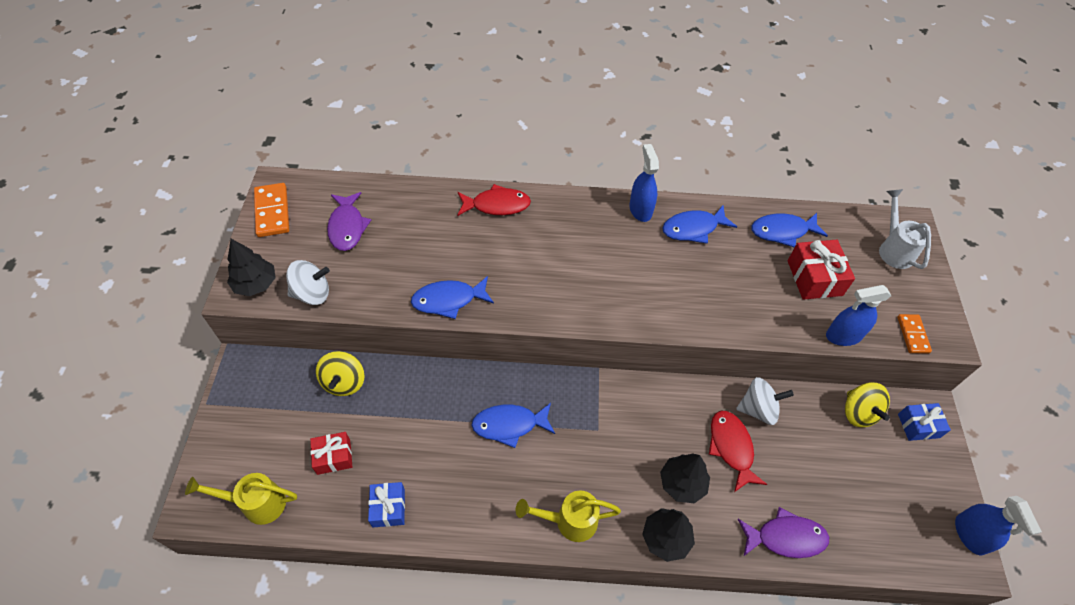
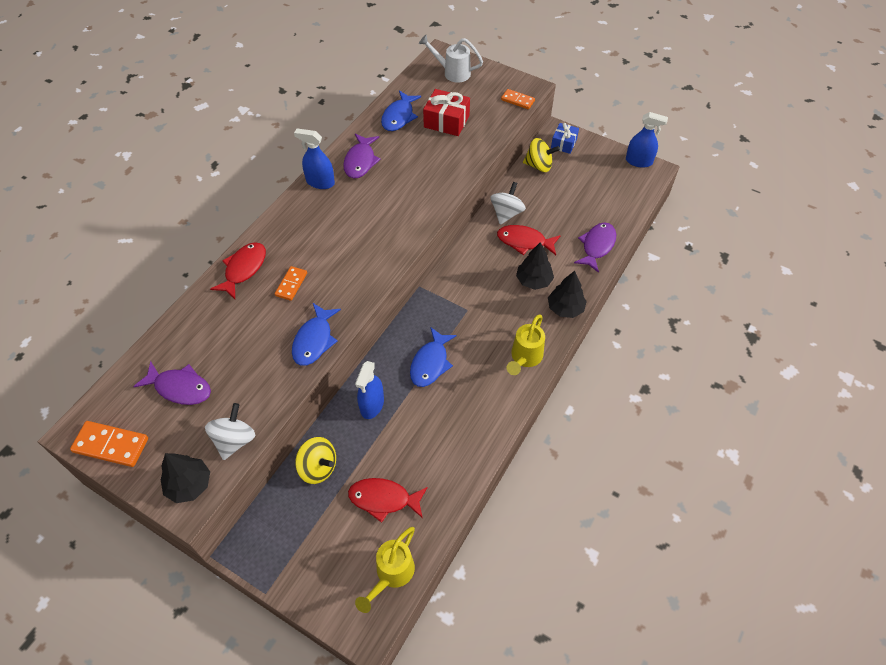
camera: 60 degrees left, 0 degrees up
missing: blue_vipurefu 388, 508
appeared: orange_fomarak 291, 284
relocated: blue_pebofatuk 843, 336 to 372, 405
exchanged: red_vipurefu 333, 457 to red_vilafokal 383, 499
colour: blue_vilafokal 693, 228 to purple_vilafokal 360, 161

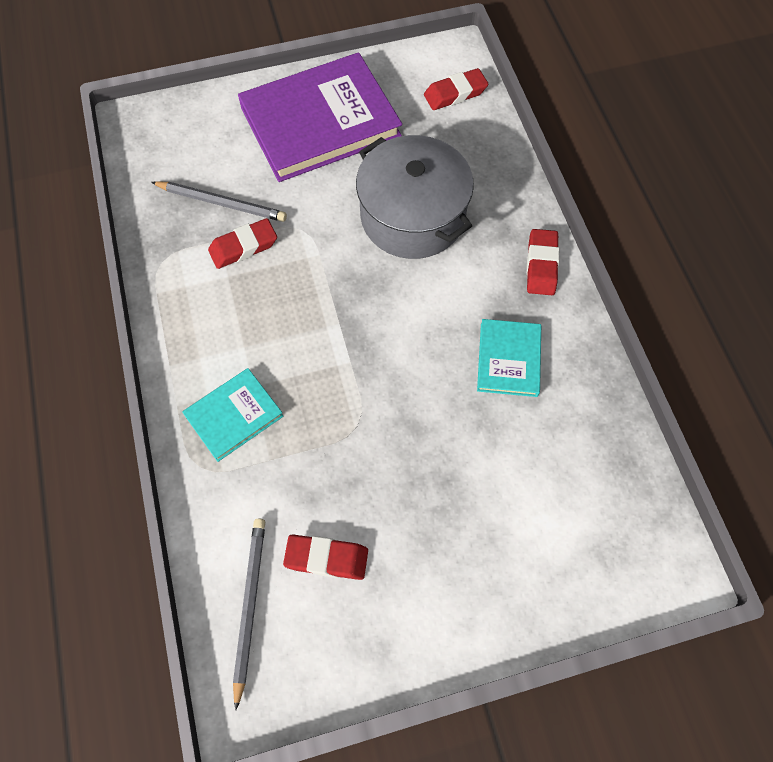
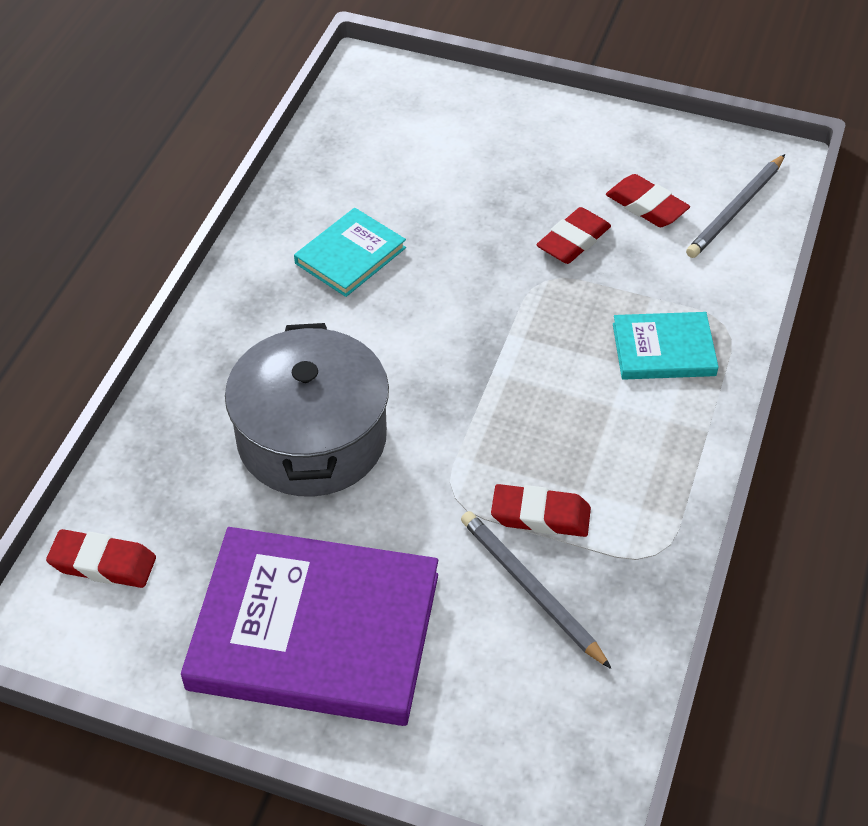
camera: 145 degrees left, 15 degrees down
relocated: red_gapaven 541, 265 to 573, 241

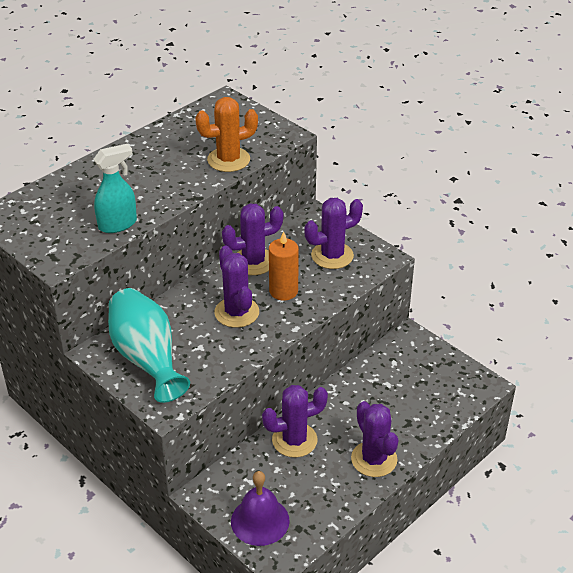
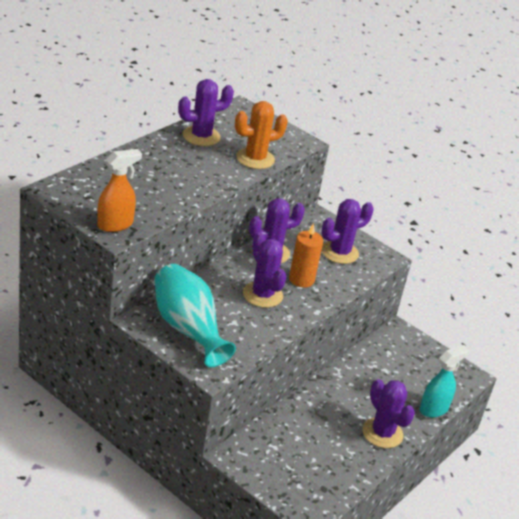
camera: 10 degrees left, 5 degrees down
missing: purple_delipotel 260, 521
appeared: orange_pebofatuk 115, 224
relocated: turquoise_pebofatuk 118, 224 to 434, 409; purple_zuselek 294, 440 to 201, 136

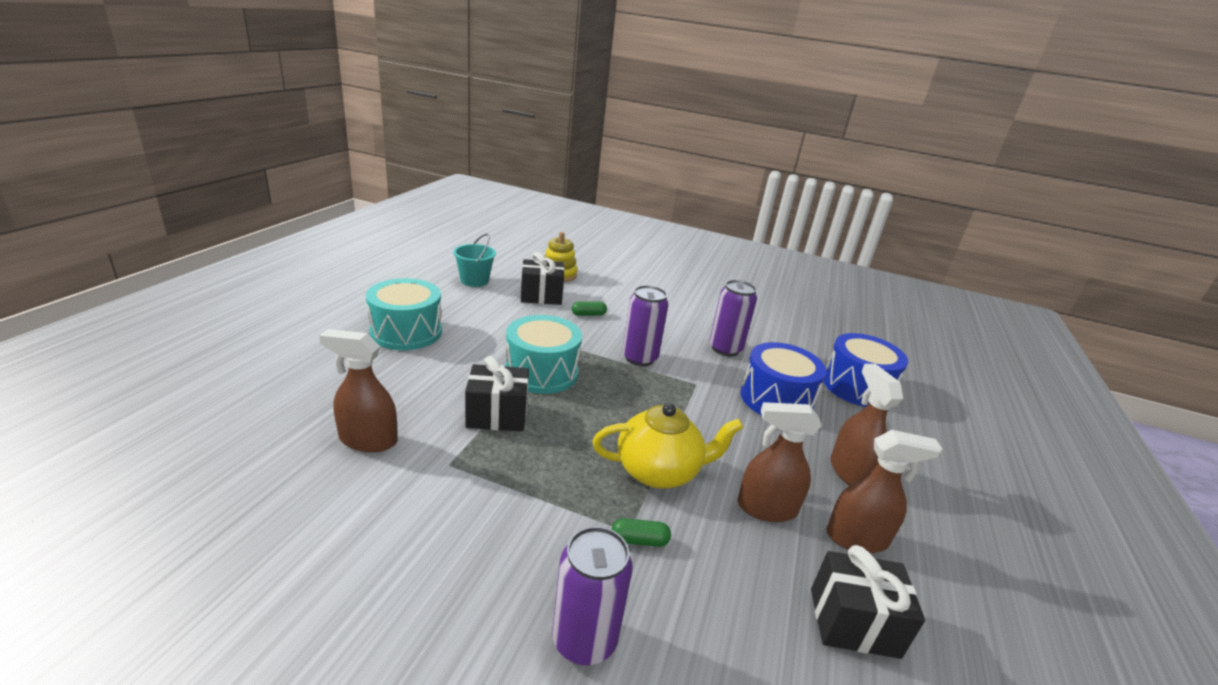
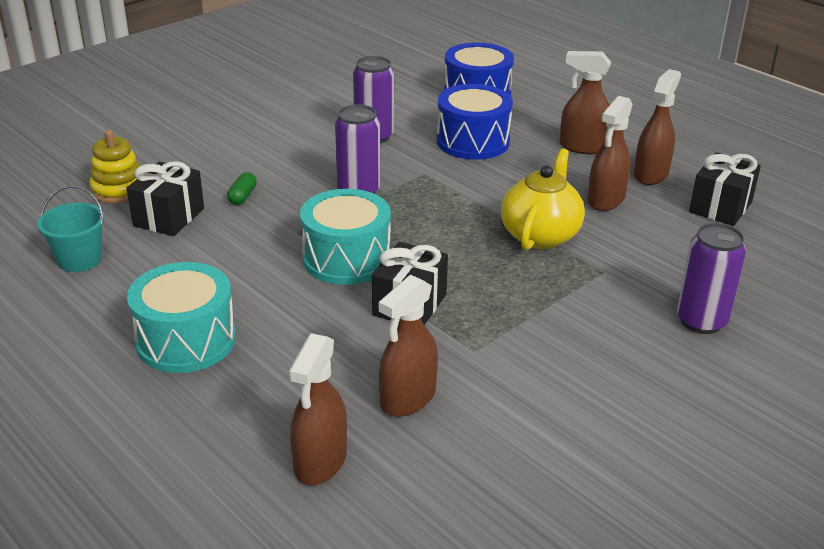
camera: 60 degrees left, 5 degrees up
missing: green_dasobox 639, 540
appeared: brown_pebofatuk 320, 462

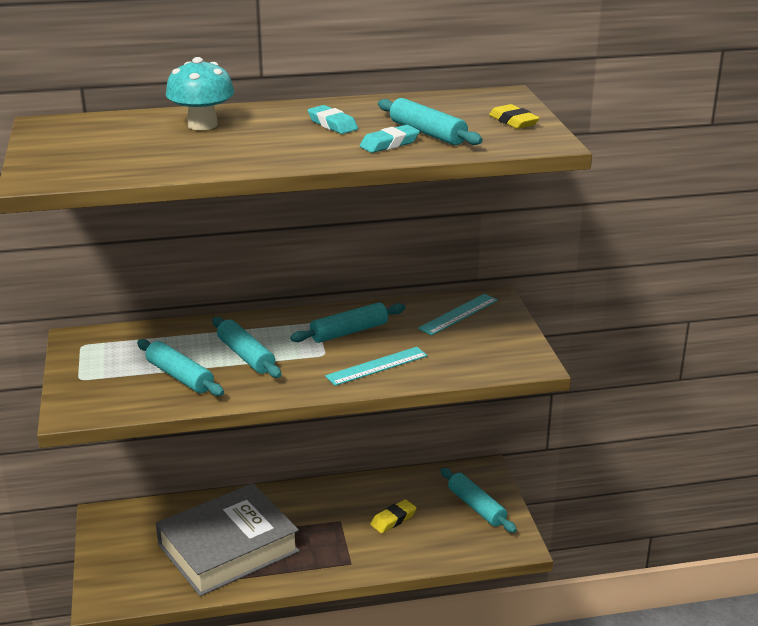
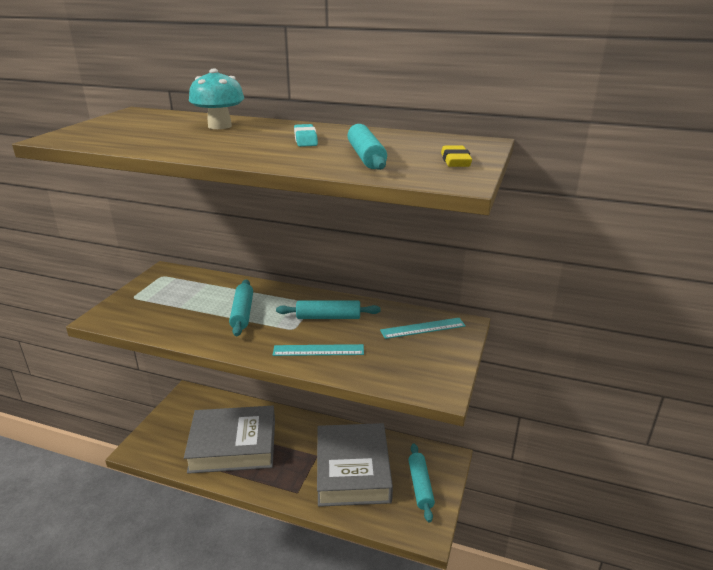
camera: 30 degrees right, 0 degrees up
missing: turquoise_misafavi 180, 376; turquoise_gapaven 389, 144
exchanged: yellow_gapaven 393, 519 to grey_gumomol 353, 470

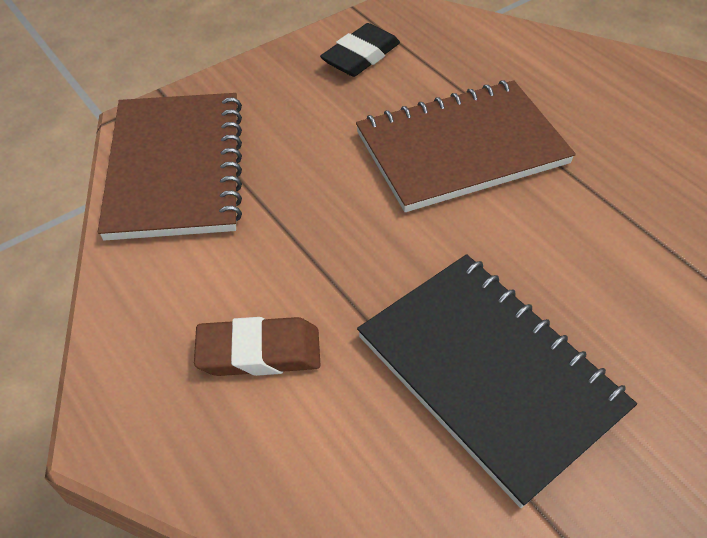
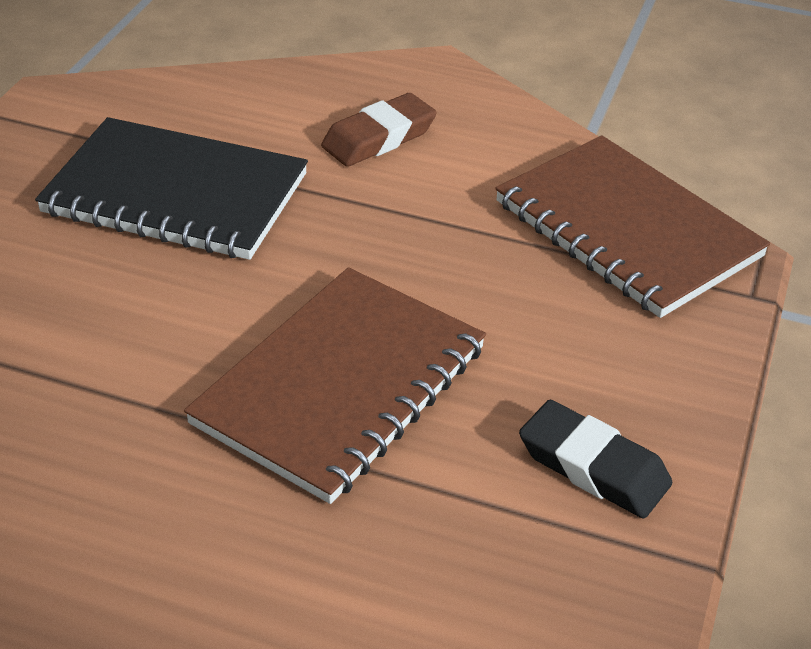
camera: 145 degrees right, 10 degrees down
spun: black_gapaven 361, 56 = 593, 467 60 degrees counterclockwise

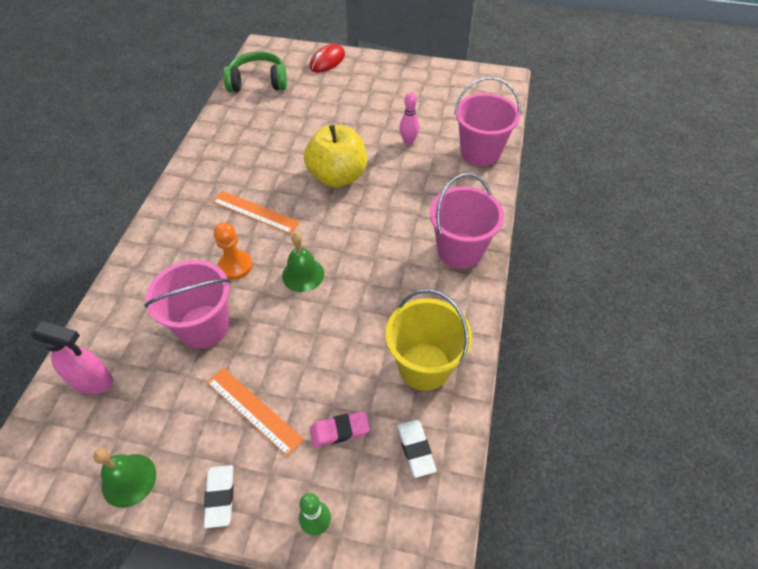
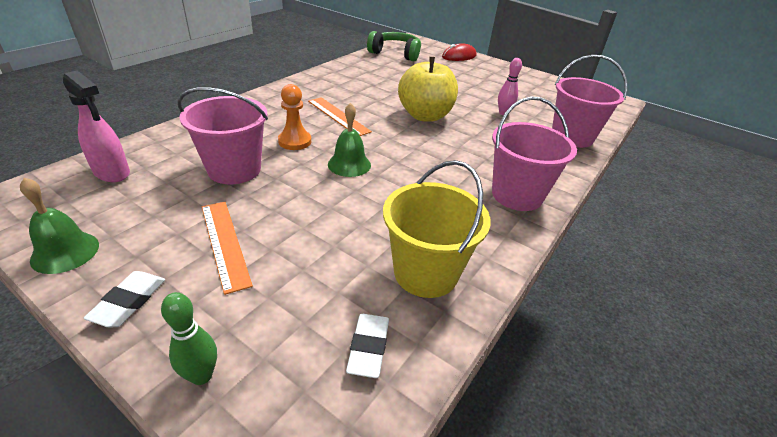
camera: 20 degrees right, 15 degrees down
missing: pink_gapaven 339, 430

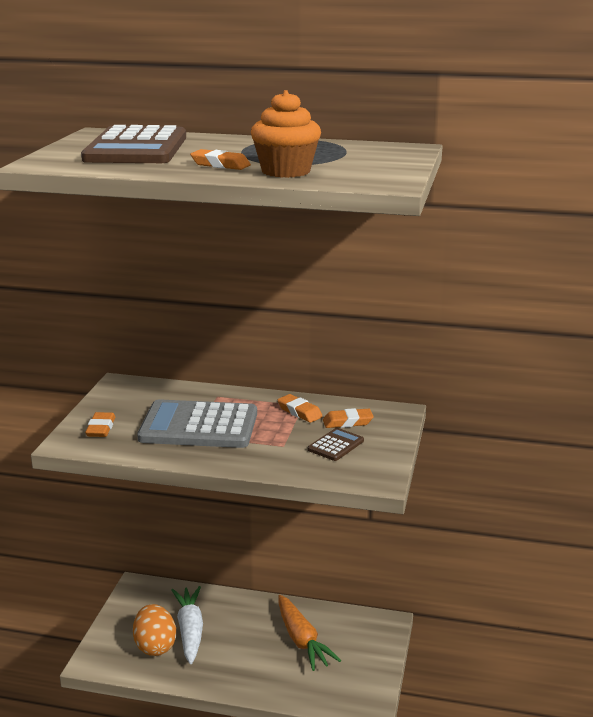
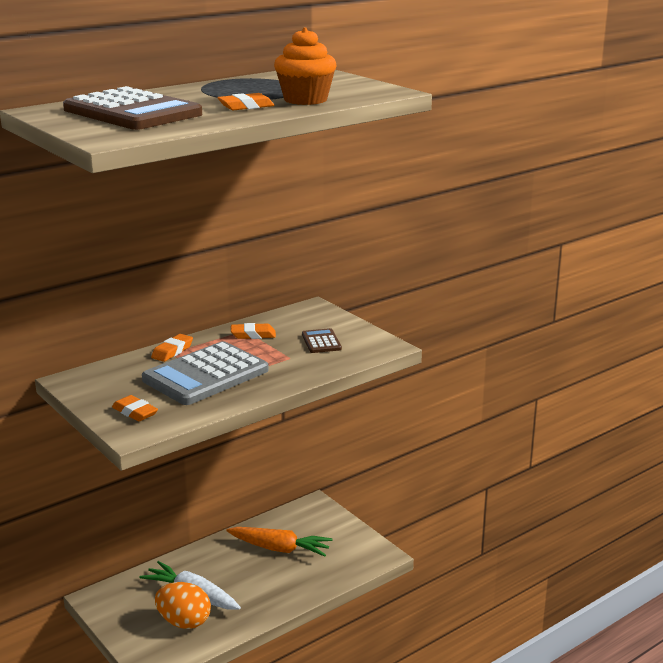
camera: 50 degrees left, 0 degrees up
relocated: orange_gapaven 347, 422 to 172, 351

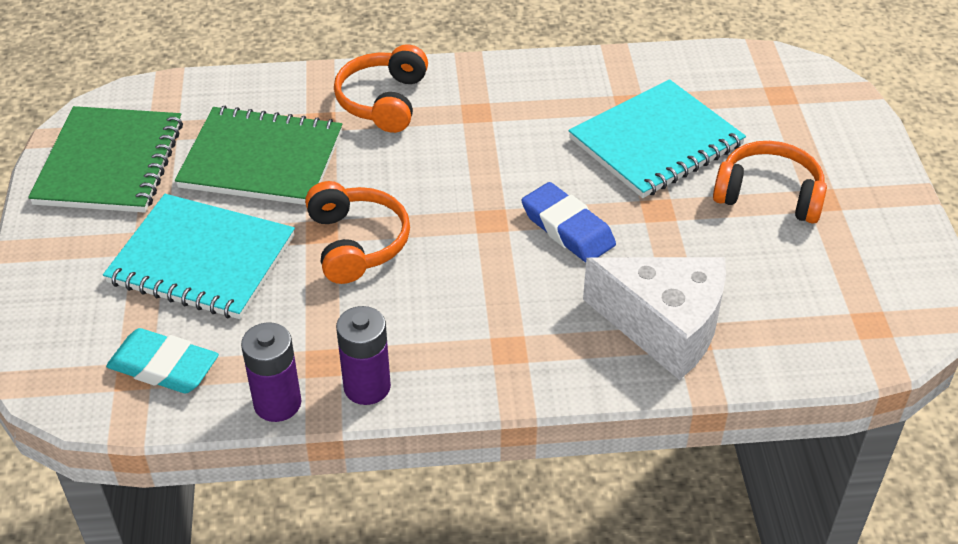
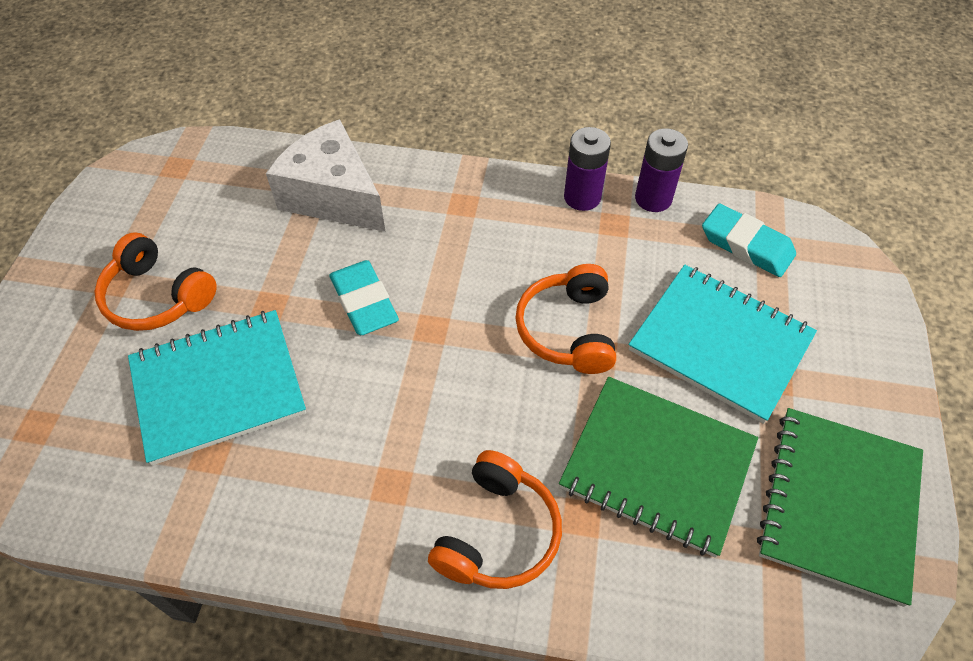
camera: 165 degrees left, 10 degrees up
colour: blue_gapaven 567, 228 to turquoise_gapaven 364, 302

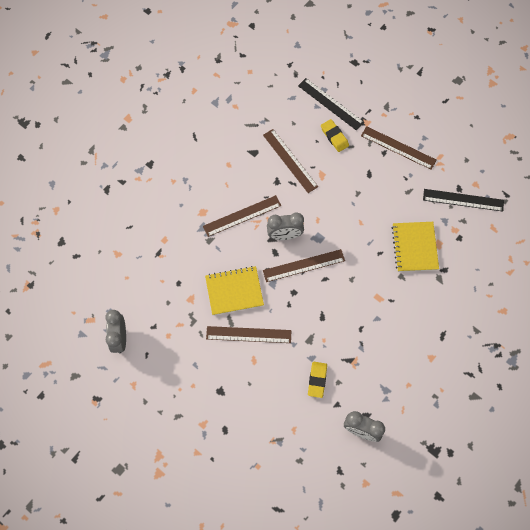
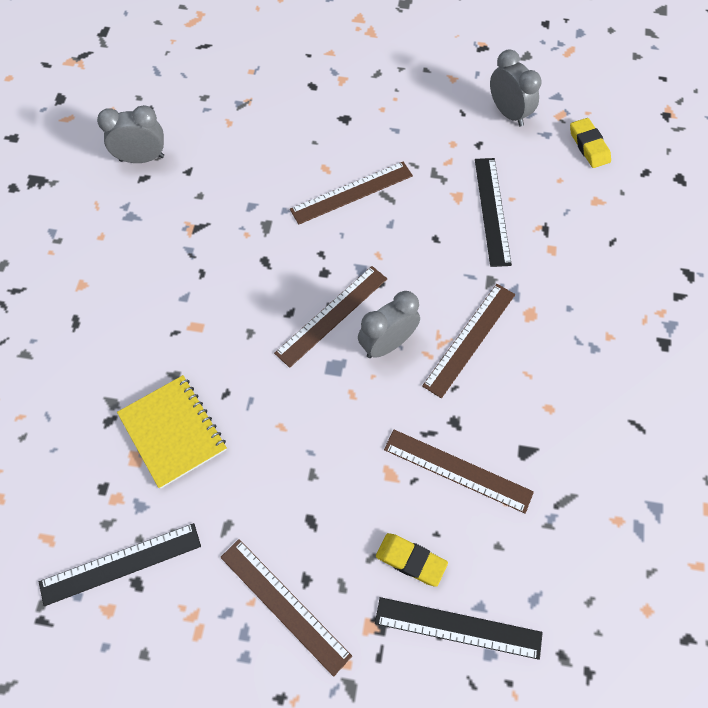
camera: 150 degrees right, 5 degrees down
missing: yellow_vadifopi 234, 291
appeared: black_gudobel 492, 211
relocated: yellow_gapaven 317, 380 to 589, 146
spun: brown_gudobel 398, 148 = 284, 605 45 degrees clockwise

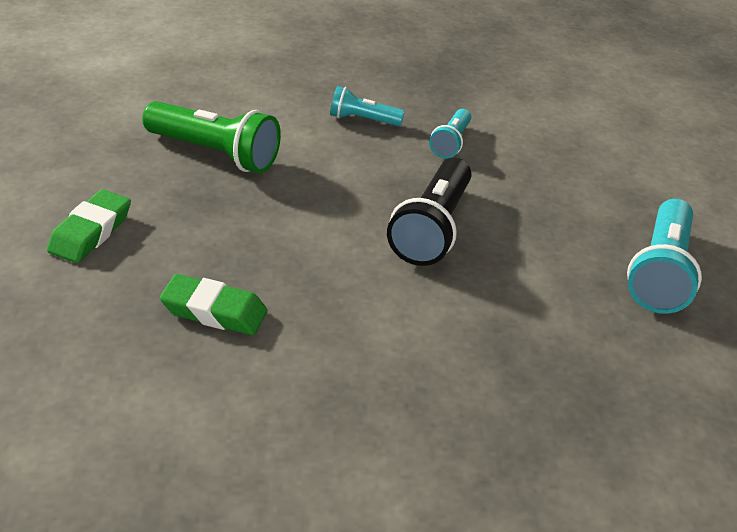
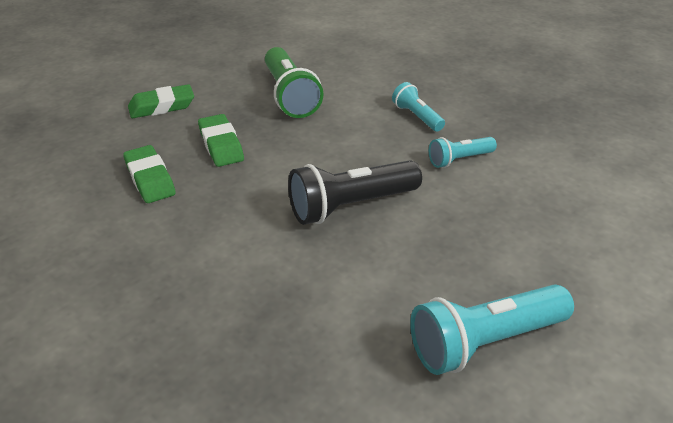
camera: 50 degrees right, 0 degrees up
appeared: green_gapaven 221, 145

